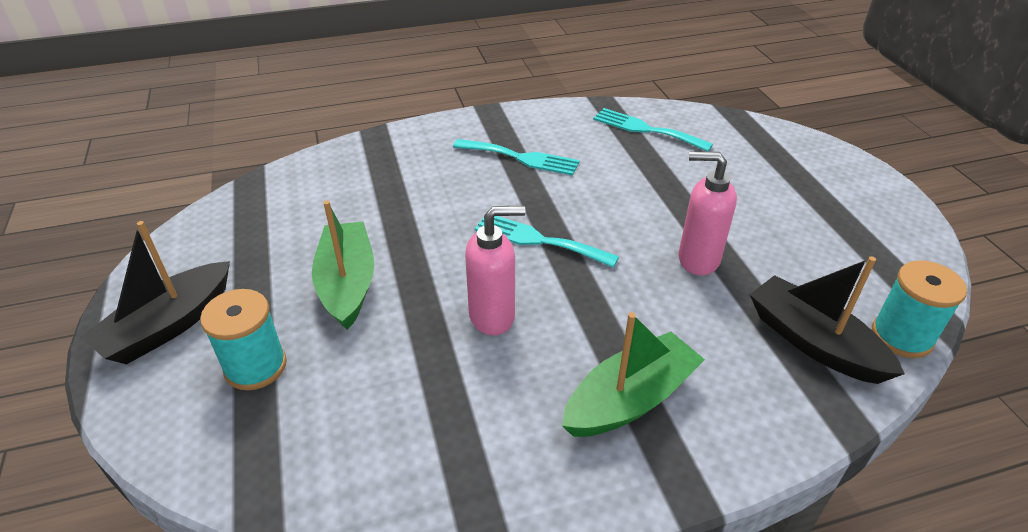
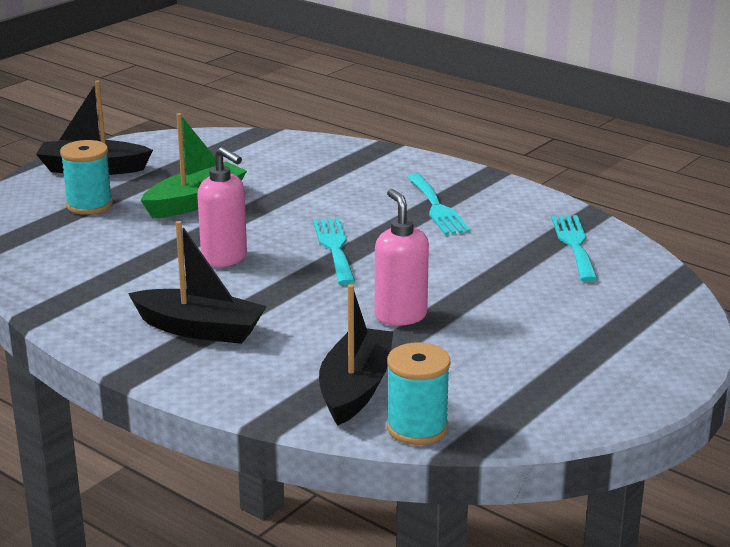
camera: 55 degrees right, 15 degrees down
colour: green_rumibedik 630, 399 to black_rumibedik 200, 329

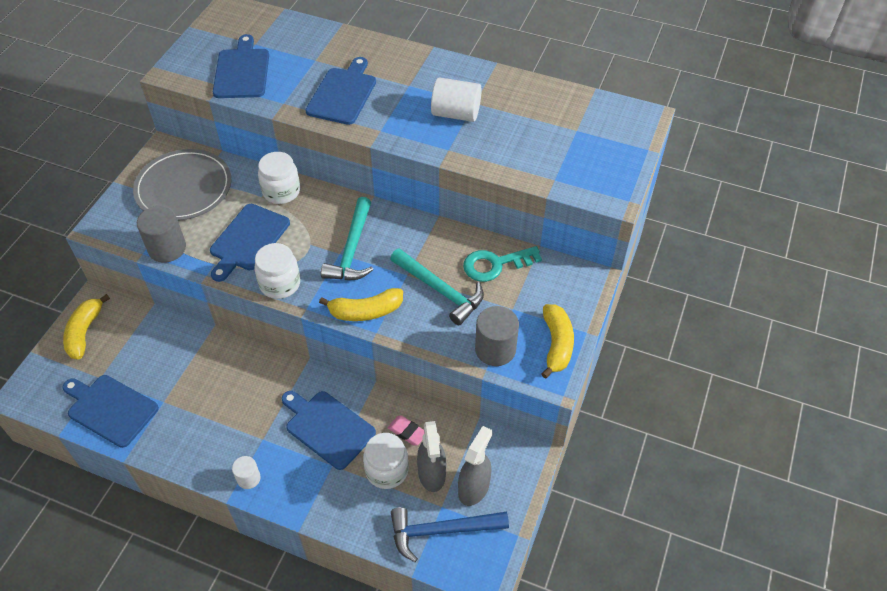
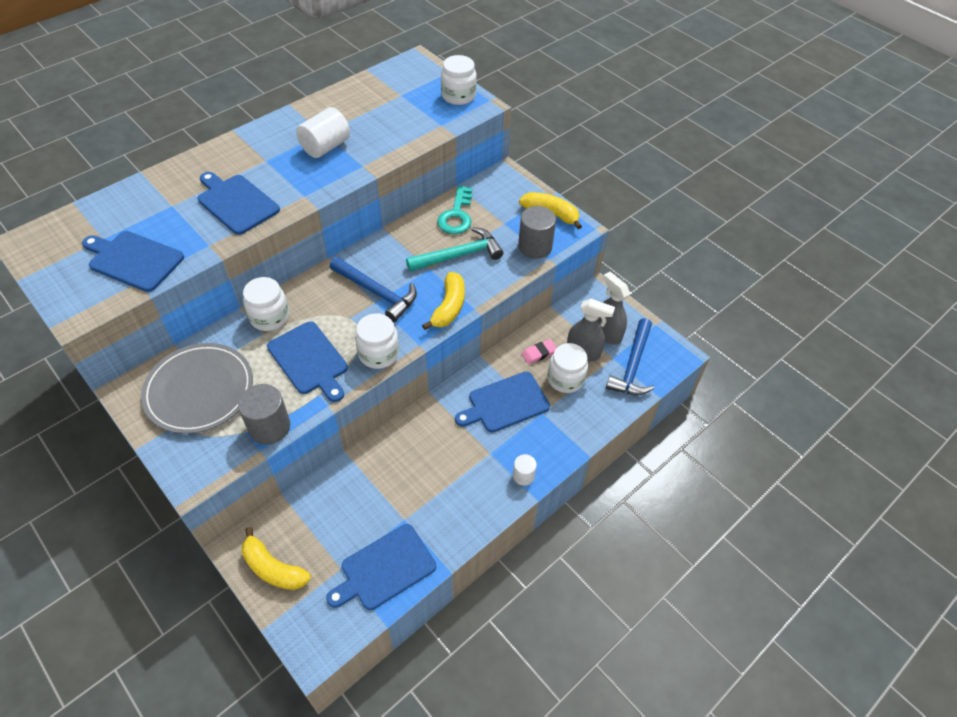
camera: 65 degrees left, 0 degrees up
appeared: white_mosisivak 458, 96
colour: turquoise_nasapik 352, 250 to blue_nasapik 377, 293

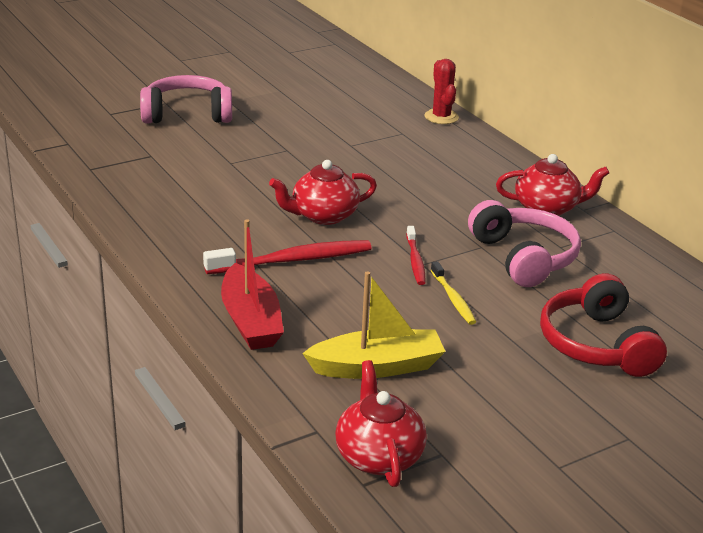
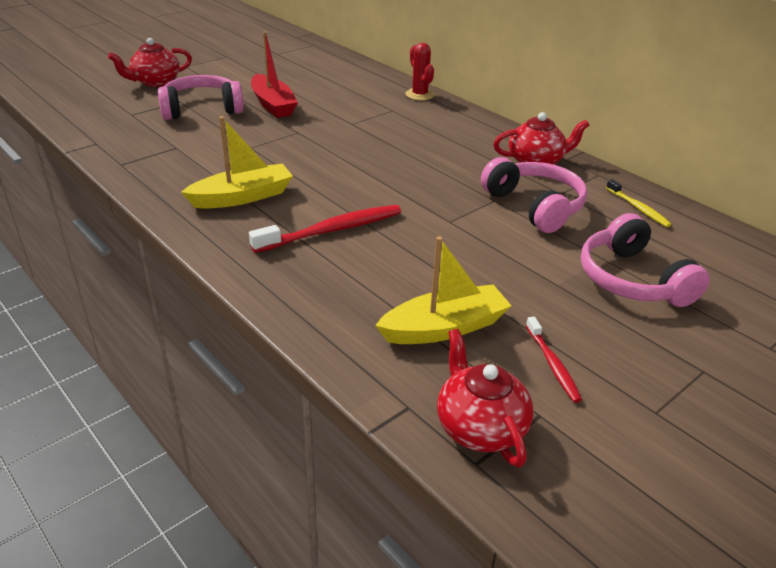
camera: 10 degrees left, 5 degrees up
appeared: yellow_rumibedik 242, 197
relocated: red_rumibedik 251, 321 to 273, 105; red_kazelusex 323, 216 to 155, 82; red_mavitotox 415, 261 to 552, 364; yellow_mavitotox 453, 299 to 638, 208
colour: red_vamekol 597, 344 to pink_vamekol 632, 280

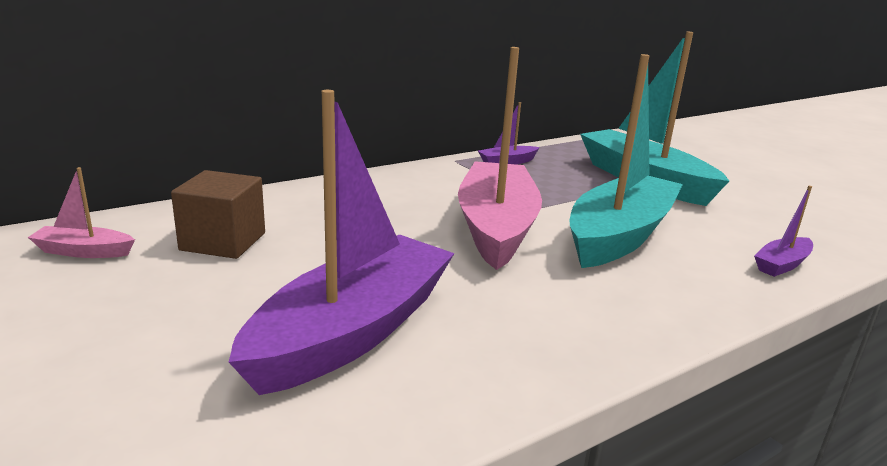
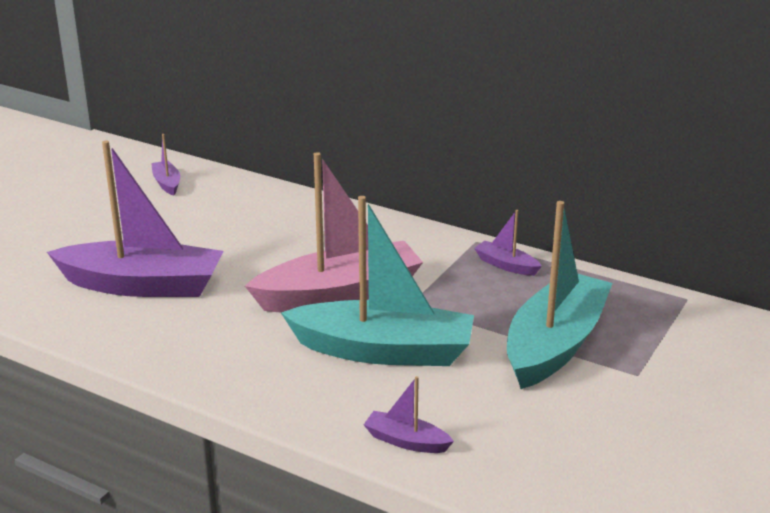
camera: 65 degrees right, 5 degrees up
missing: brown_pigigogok 223, 241
colour: pink_rumibedik 84, 251 to purple_rumibedik 167, 183

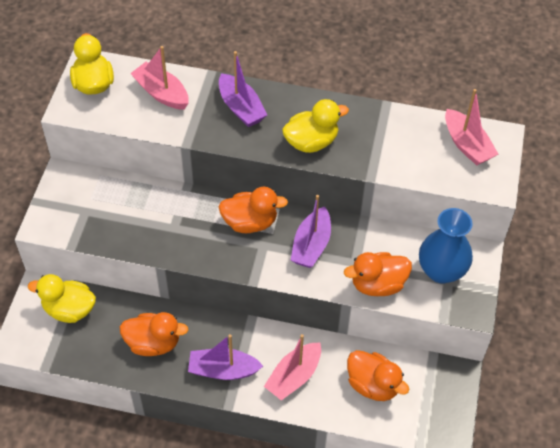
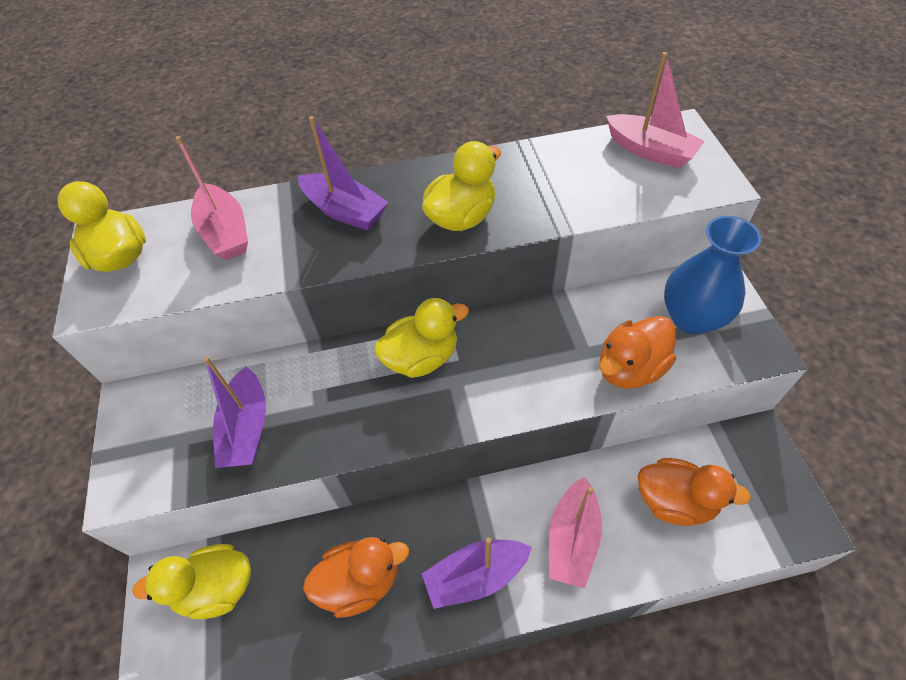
camera: 20 degrees left, 0 degrees up
relocated: purple_rumibedik 311, 245 to 247, 428
colour: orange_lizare 250, 222 to yellow_lizare 421, 357
spun: pink_rumibedik 161, 93 = 225, 232 135 degrees counterclockwise

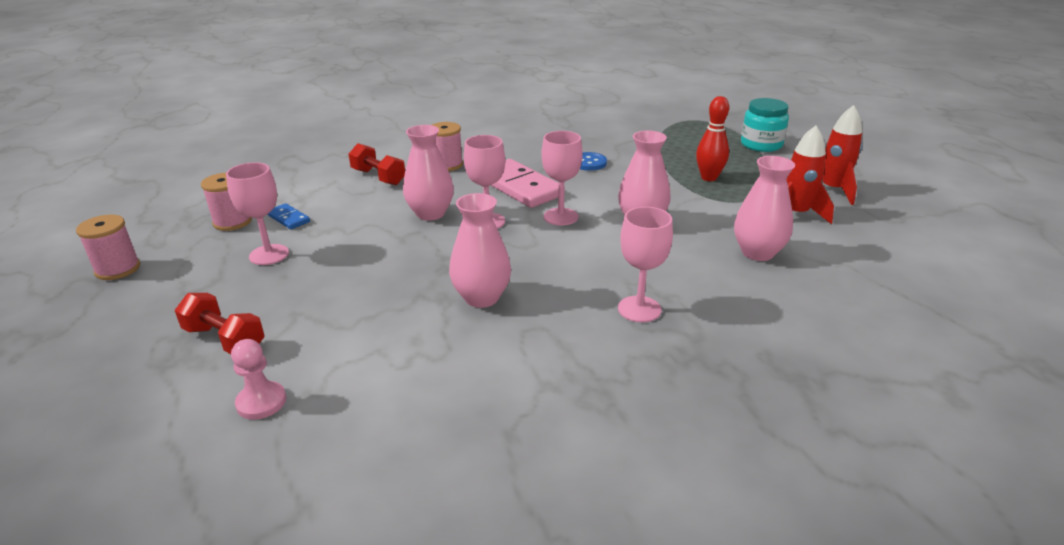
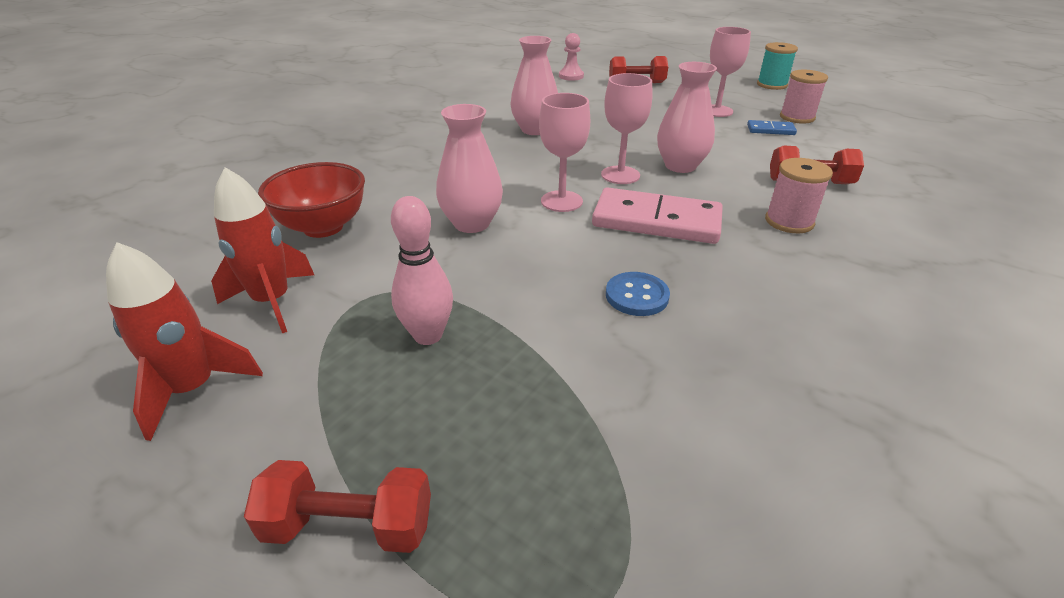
camera: 145 degrees right, 5 degrees up
missing: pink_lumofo 639, 309
exchanged: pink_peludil 757, 253 to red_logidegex 323, 227; turquoise_mosisivak 761, 145 to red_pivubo 349, 526
colour: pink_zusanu 118, 269 to turquoise_zusanu 772, 85; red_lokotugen 709, 178 to pink_lokotugen 428, 335

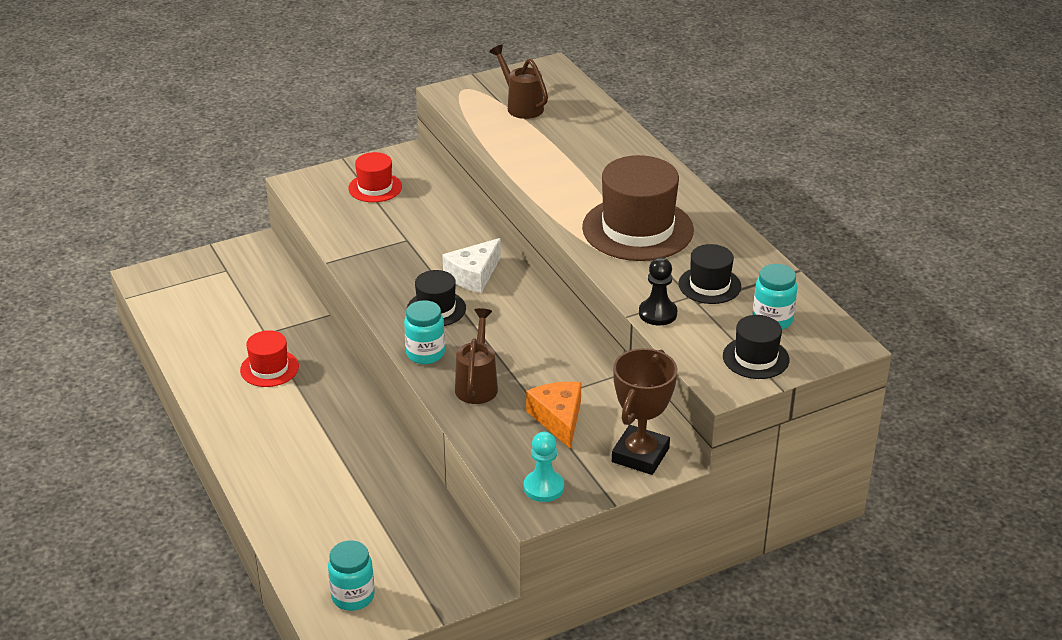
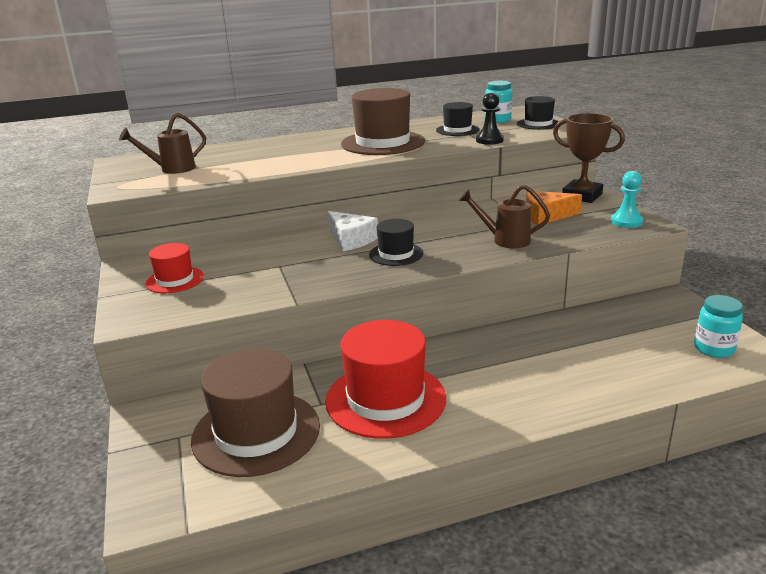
camera: 80 degrees left, 10 degrees down
missing: turquoise_mosisivak 425, 354
appeared: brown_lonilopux 256, 432
size: red_lonilopux 269, 368 = 385, 399 x1.86

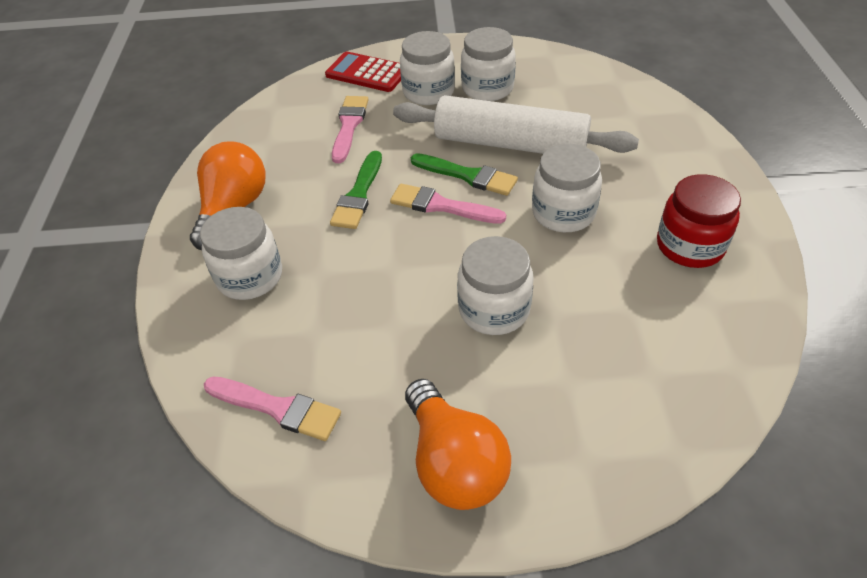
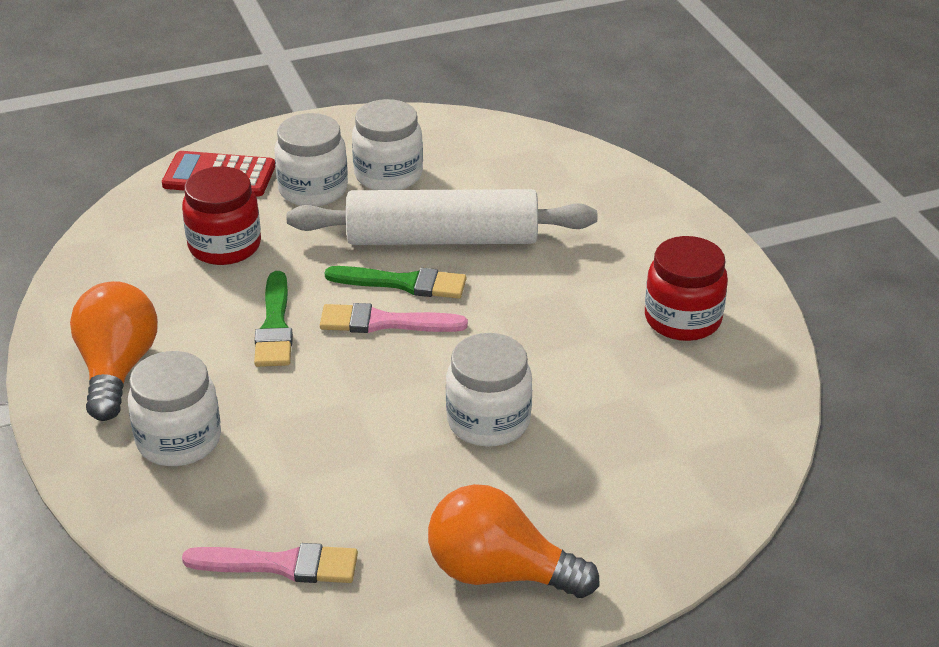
camera: 20 degrees left, 10 degrees down
missing: white_mosisivak 563, 213
exchanged: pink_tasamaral 349, 126 to red_mosisivak 225, 246
spun: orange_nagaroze 454, 462 = 499, 572 150 degrees clockwise

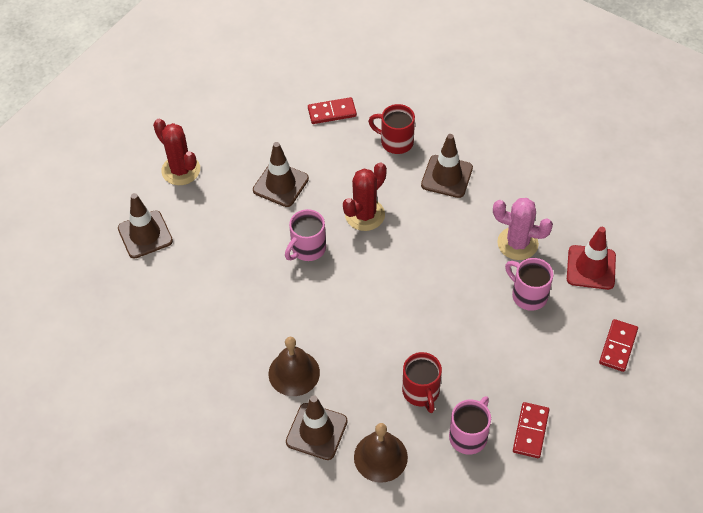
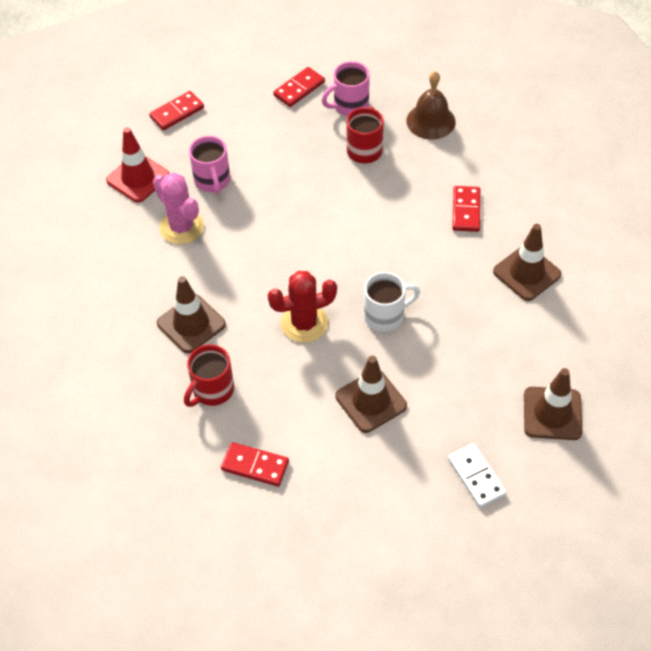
camera: 150 degrees left, 0 degrees up
relocated: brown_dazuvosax 316, 431 to 526, 273
exchanged: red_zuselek 181, 170 to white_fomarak 476, 477; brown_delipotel 294, 373 to red_fomarak 466, 210
colour: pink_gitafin 307, 249 to white_gitafin 385, 316
spun: red_gitafin 395, 142 = 212, 390 75 degrees clockwise

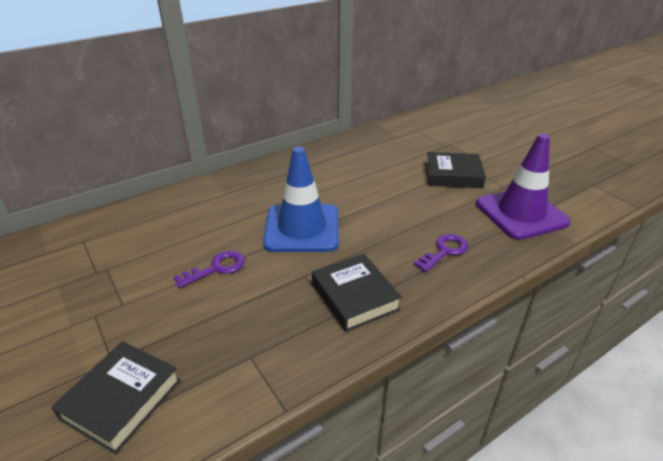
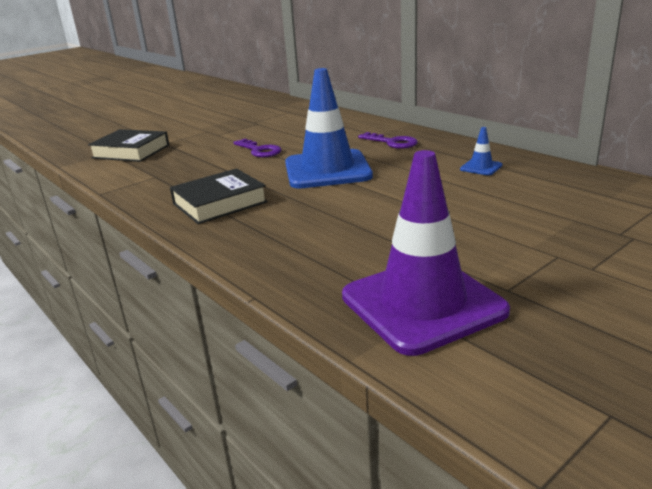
camera: 85 degrees right, 10 degrees down
missing: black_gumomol 453, 175
appeared: blue_dazuvosax 481, 167
relocated: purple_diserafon 444, 251 to 392, 142

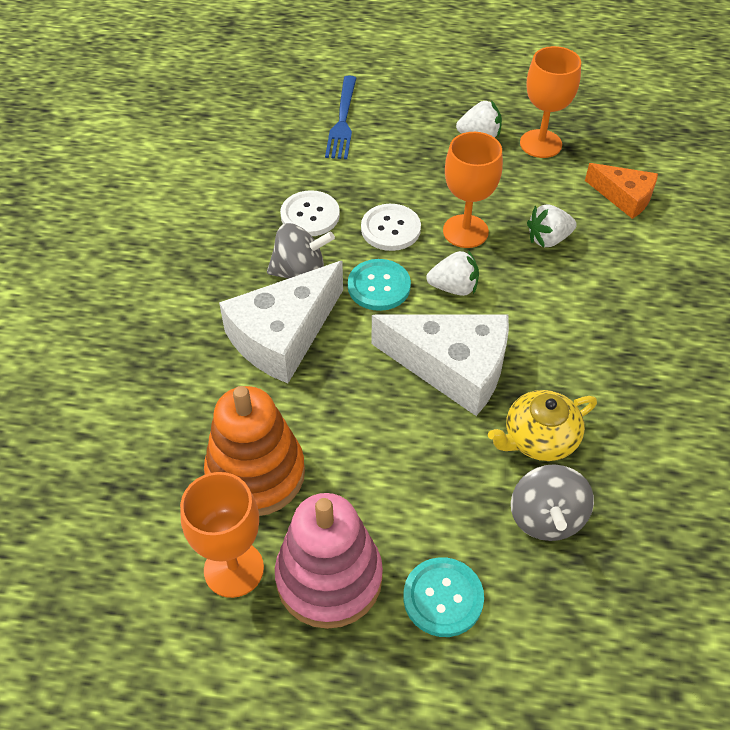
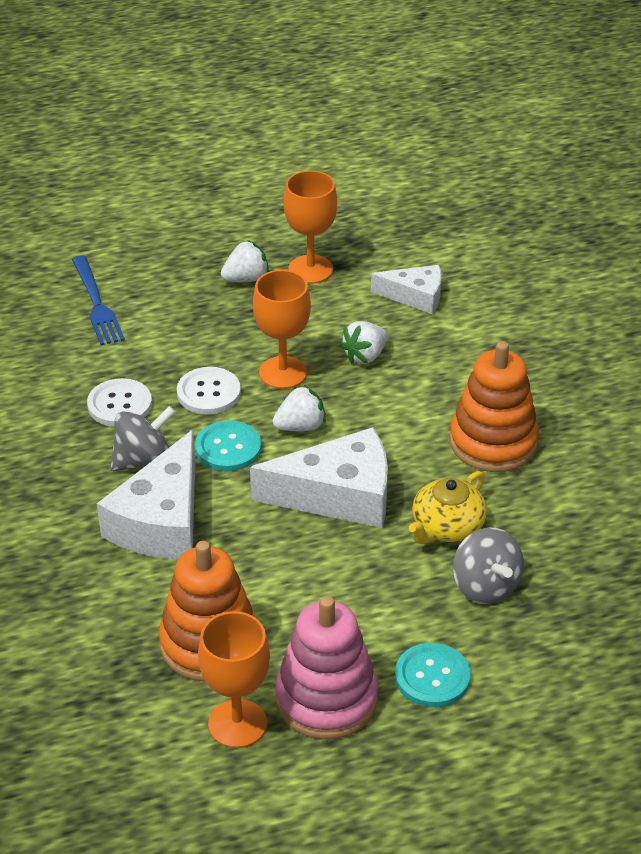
camera: 25 degrees left, 10 degrees down
appeared: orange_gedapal 493, 442
colour: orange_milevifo 624, 197 to white_milevifo 415, 296

